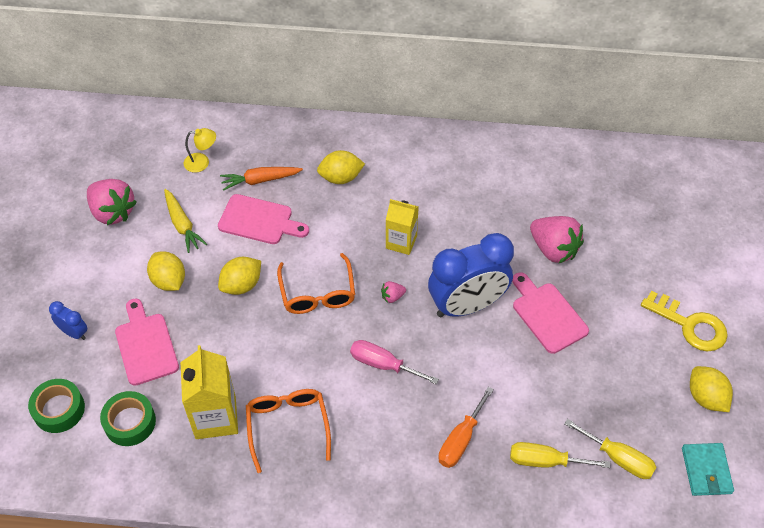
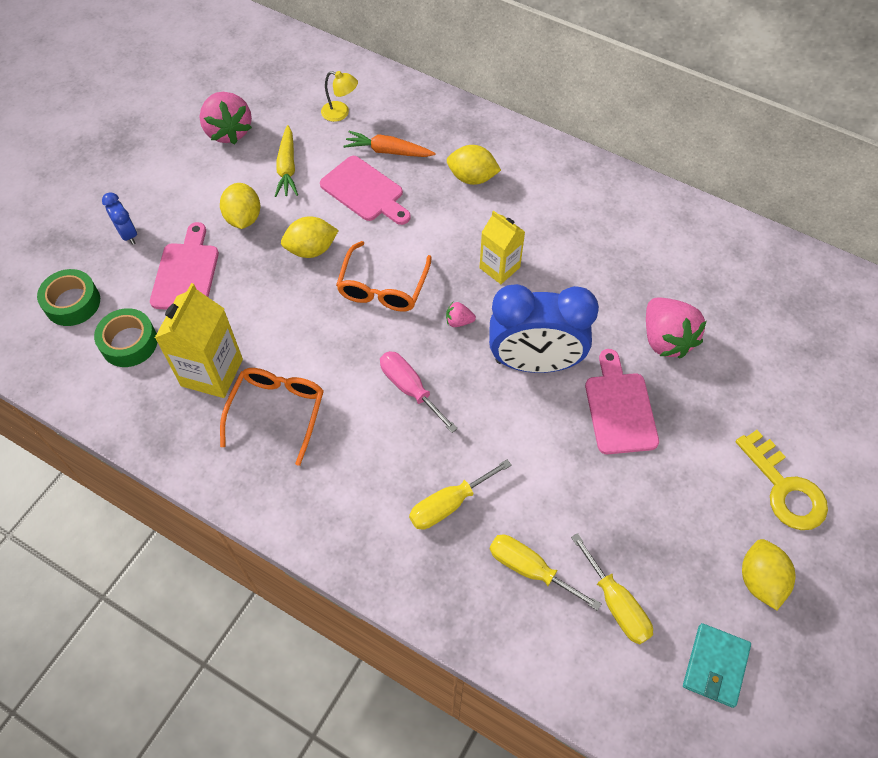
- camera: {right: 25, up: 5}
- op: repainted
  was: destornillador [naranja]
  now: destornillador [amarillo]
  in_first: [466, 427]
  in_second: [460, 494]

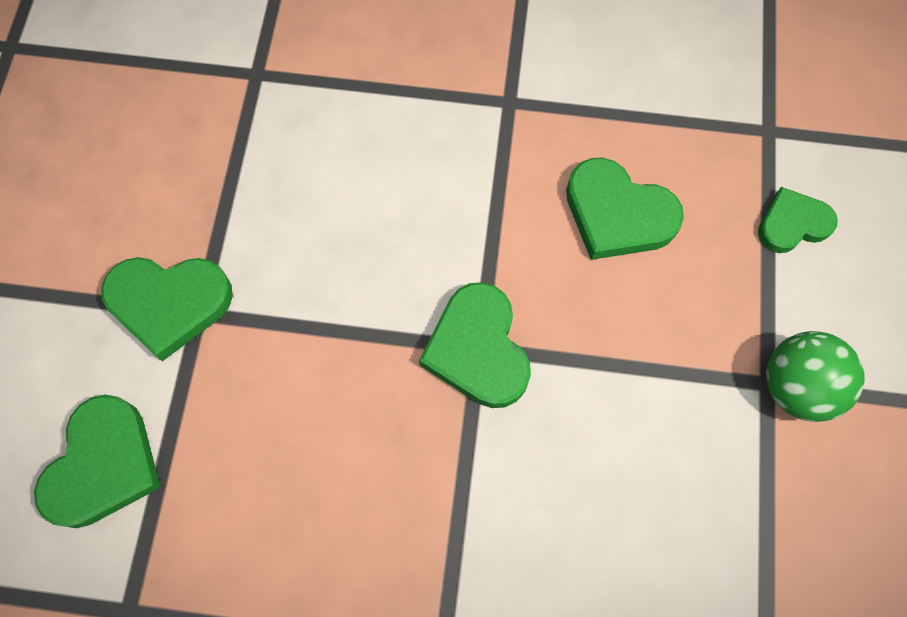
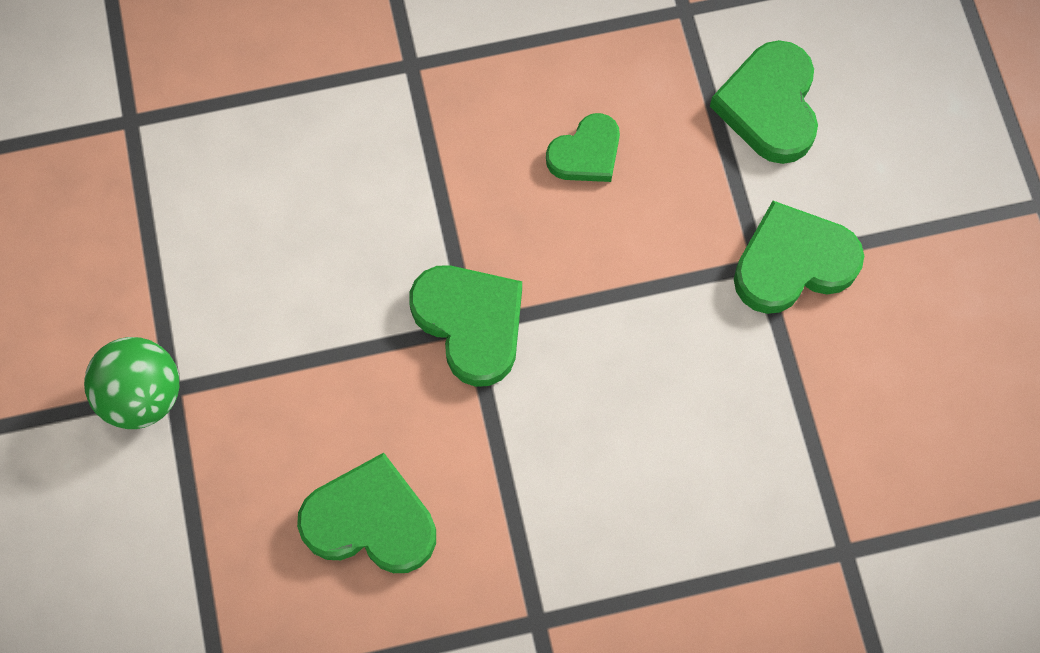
- camera: {right: 160, up: 0}
- op: shifted
  was: corazón [verde]
  in_first: [798, 220]
  in_second: [583, 147]

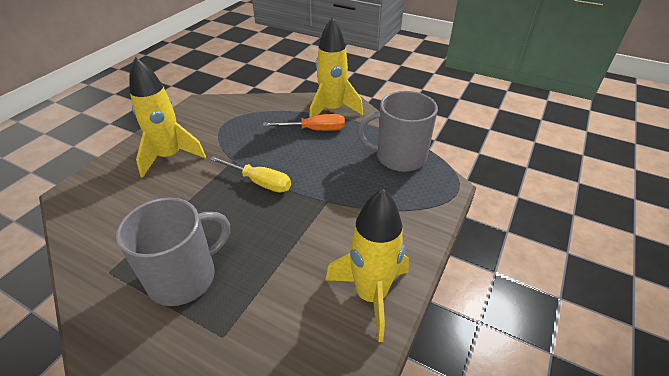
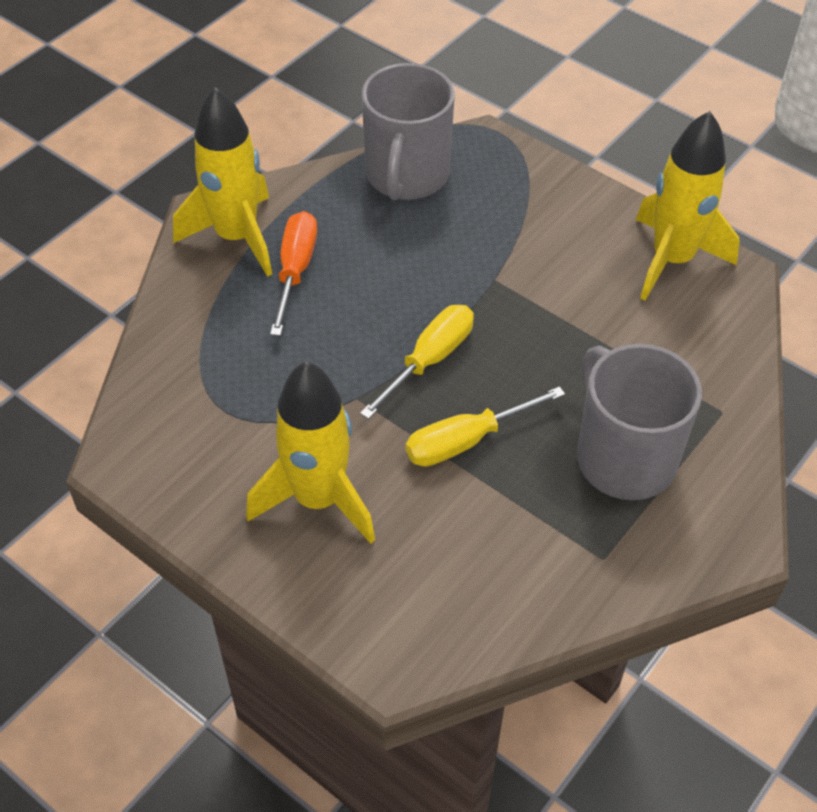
- camera: {right: -80, up: 10}
- op: new
  now: destornillador [amarillo]
  in_second: [485, 426]

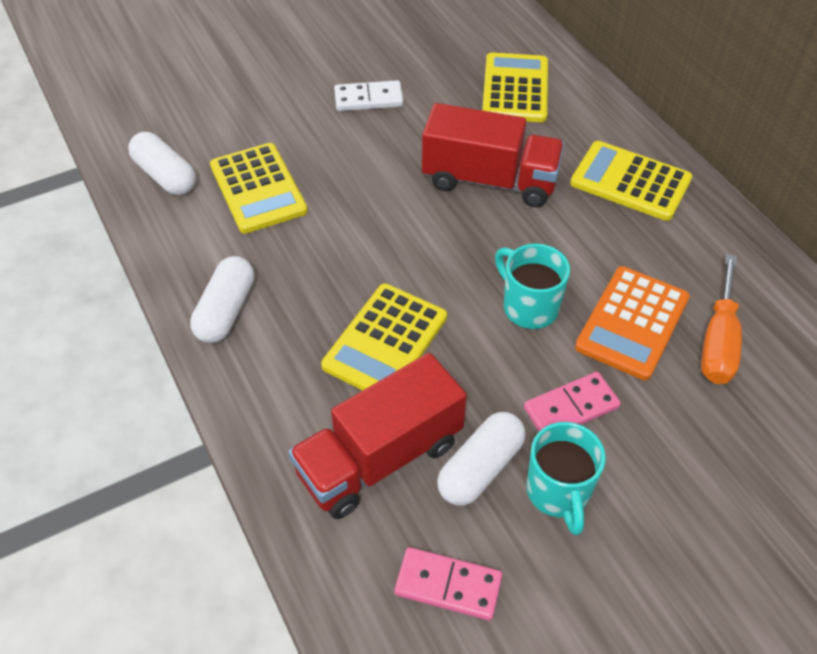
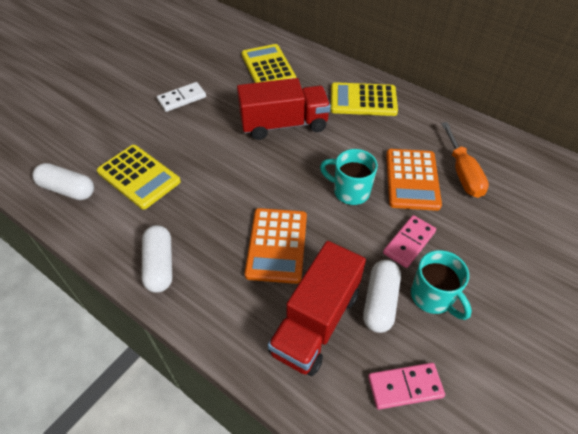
- camera: {right: -25, up: 0}
- op: repainted
  was: calculadora [amarillo]
  now: calculadora [naranja]
  in_first: [384, 336]
  in_second: [276, 246]

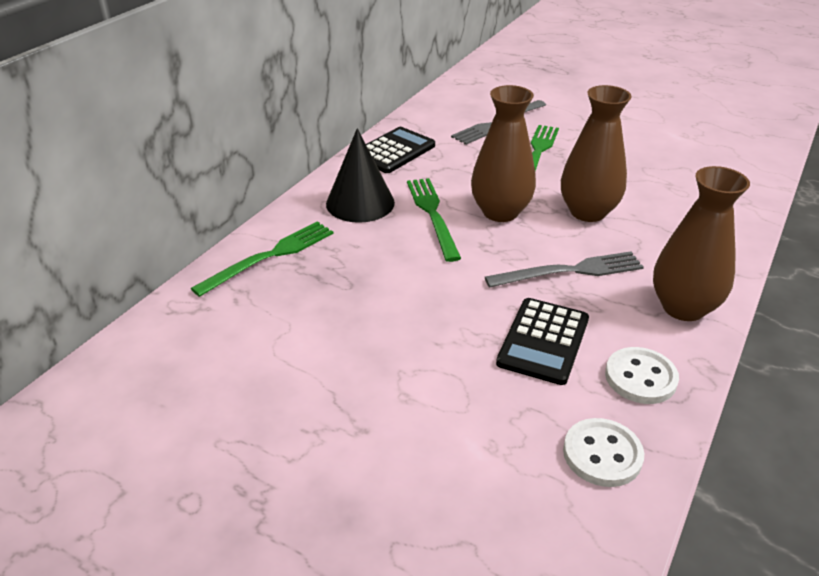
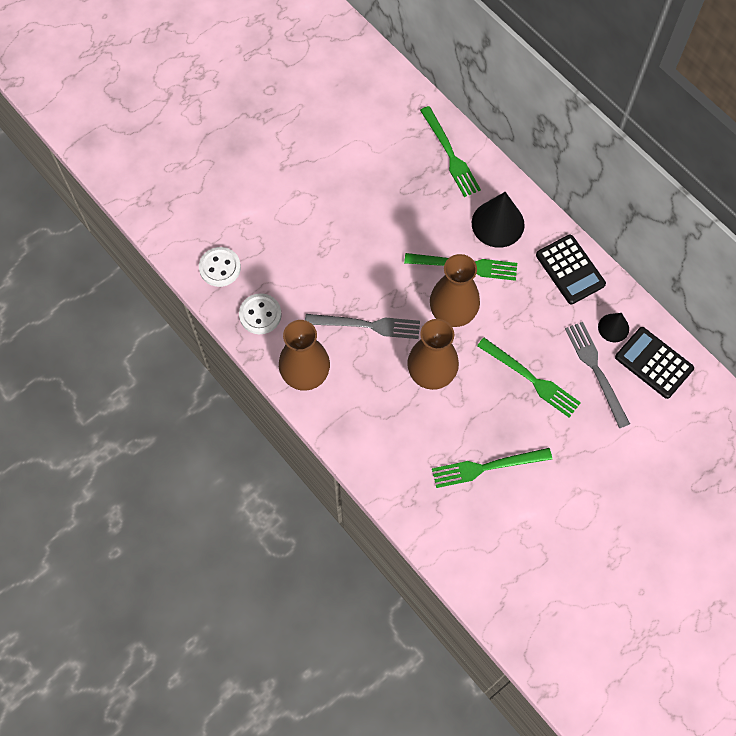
- camera: {right: 110, up: 30}
- op: rotated
  was: tenedor [gris]
  in_first: [564, 269]
  in_second: [362, 326]
  clockwise: -90
- op: shifted
  was: calculadora [negro]
  in_first: [542, 341]
  in_second: [654, 363]
- op: new
  now: tenedor [verde]
  in_second: [492, 468]
- op: new
  now: cono [negro]
  in_second: [613, 327]

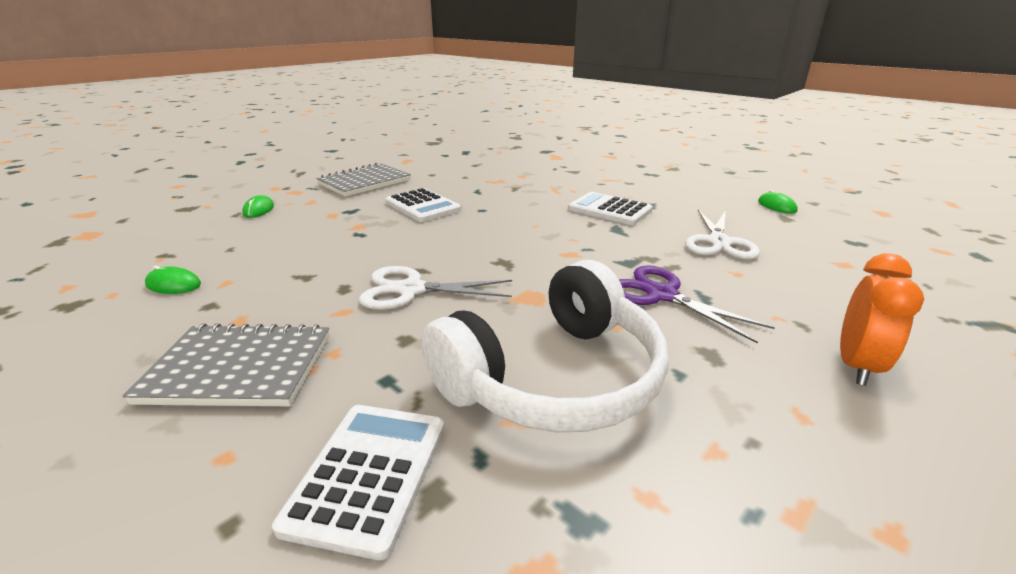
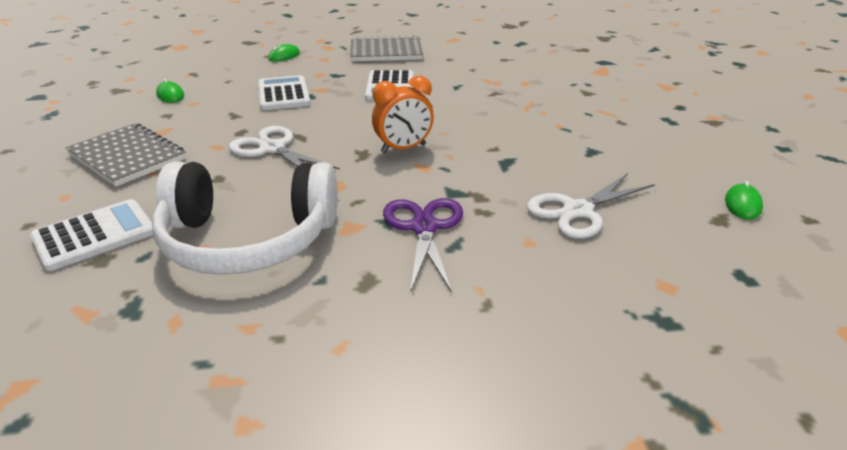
- camera: {right: 40, up: 5}
- op: shifted
  was: calculadora [blanco]
  in_first: [610, 208]
  in_second: [284, 92]
- op: shifted
  was: despertador [naranja]
  in_first: [882, 319]
  in_second: [403, 114]

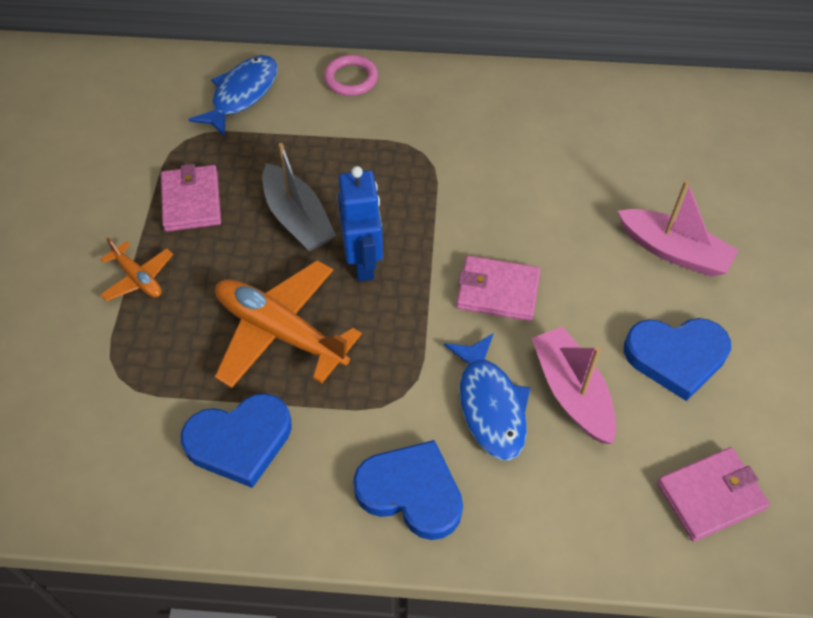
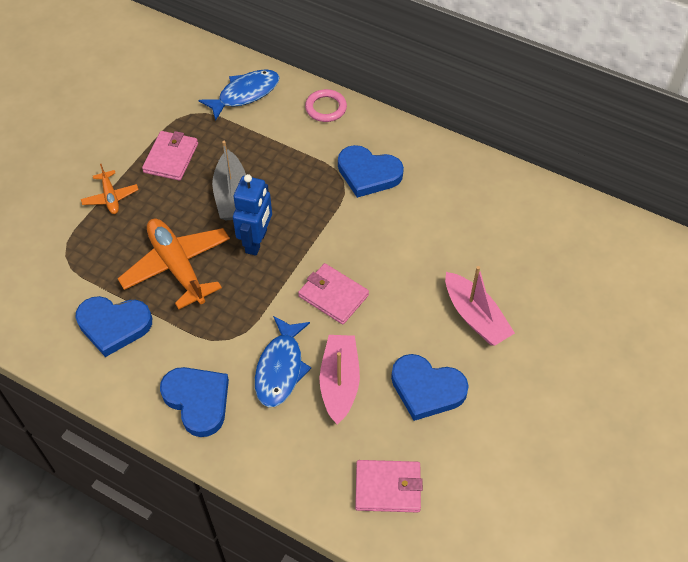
- camera: {right: 25, up: 0}
- op: new
  now: corazón [azul]
  in_second: [371, 171]

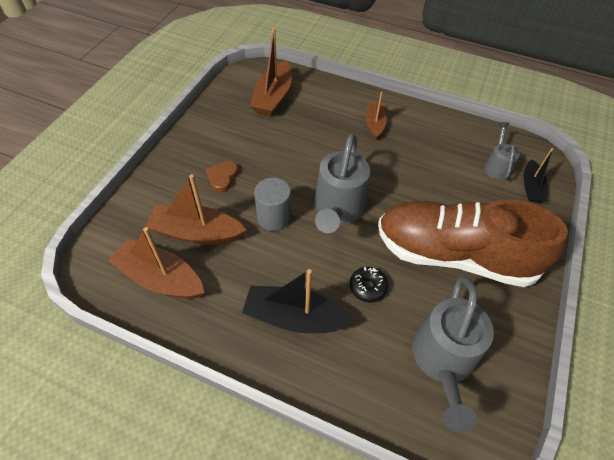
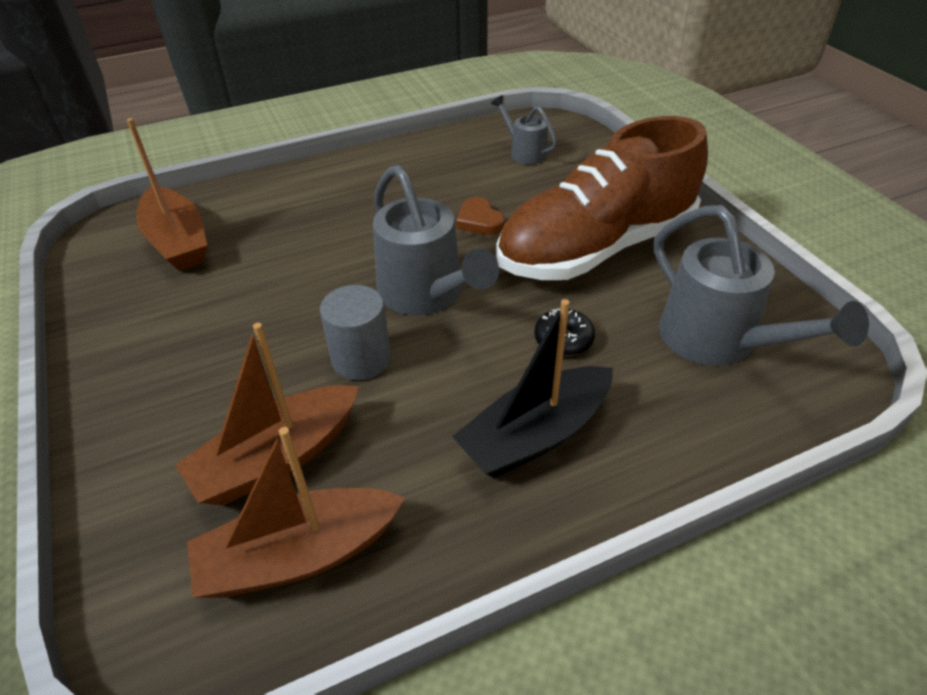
- camera: {right: -45, up: -10}
- op: shifted
  was: corazón [marrón]
  in_first: [222, 176]
  in_second: [480, 216]
- op: gone
  was: barco [marrón]
  in_first: [376, 116]
- op: gone
  was: barco [negro]
  in_first: [539, 175]

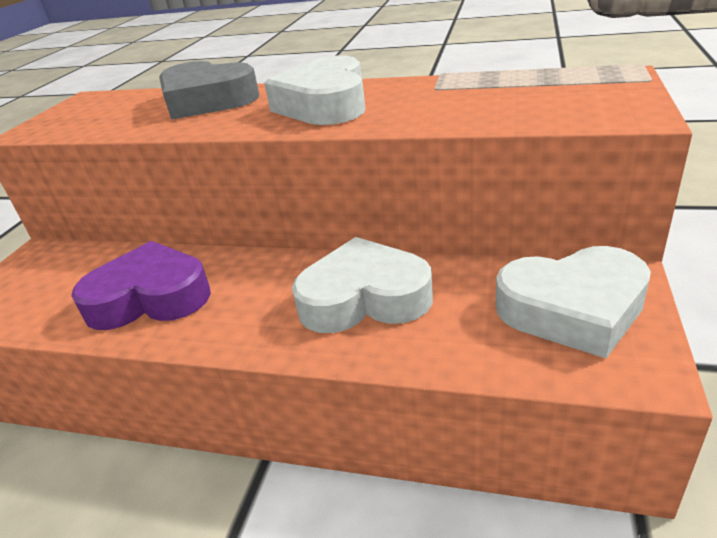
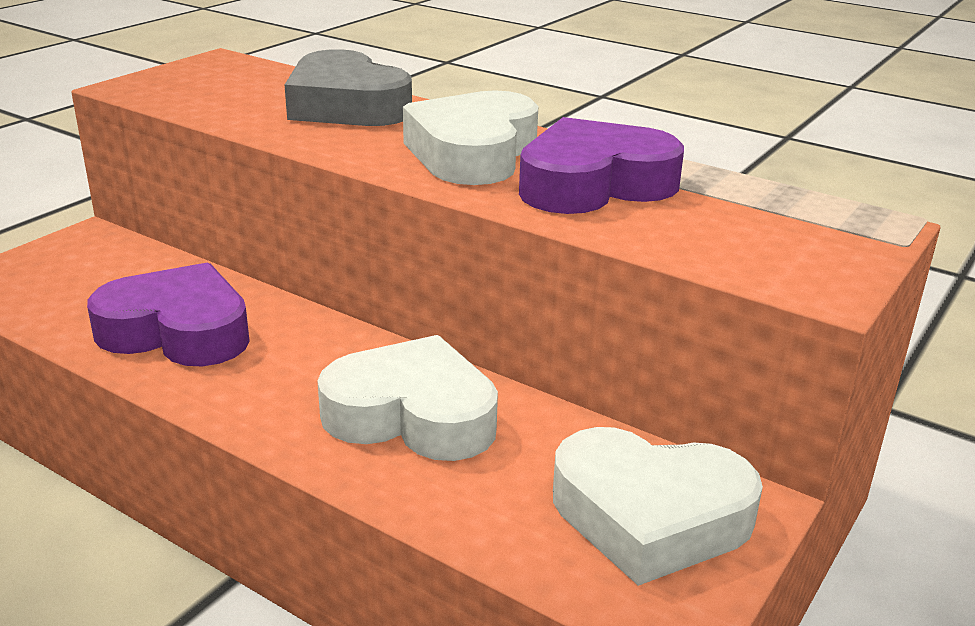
- camera: {right: 15, up: -5}
- op: new
  now: corazón [morado]
  in_second: [601, 165]

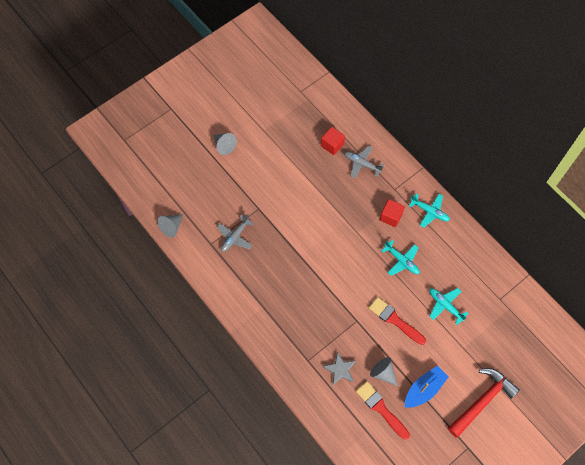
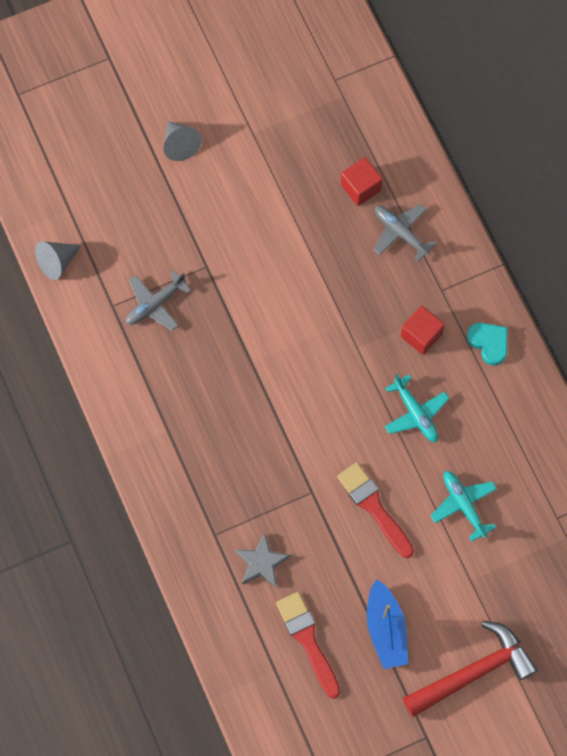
- camera: {right: 15, up: 5}
- op: gone
  was: cono [gris]
  in_first: [384, 371]
- op: rotated
  was: barco [azul]
  in_first: [426, 387]
  in_second: [387, 624]
  clockwise: 105
- op: swapped
  was: avión [turquesa]
  now: corazón [turquesa]
  in_first: [429, 210]
  in_second: [487, 344]

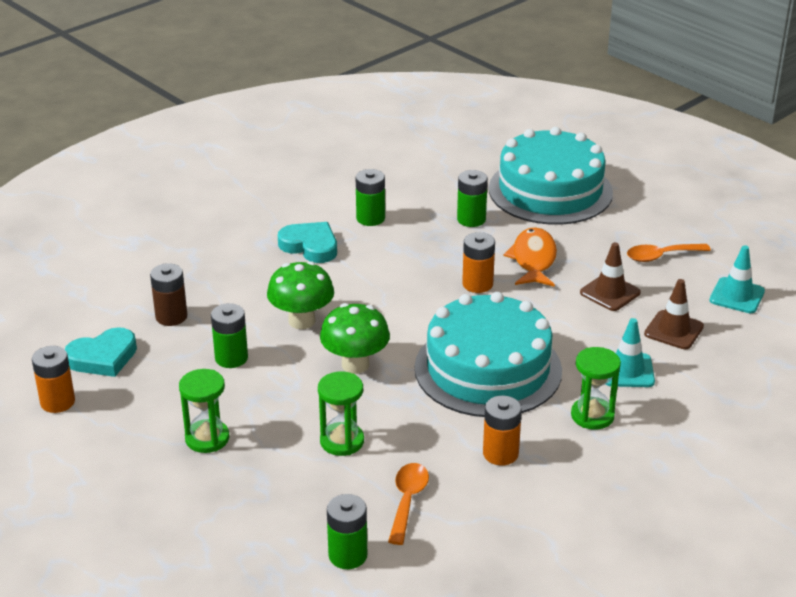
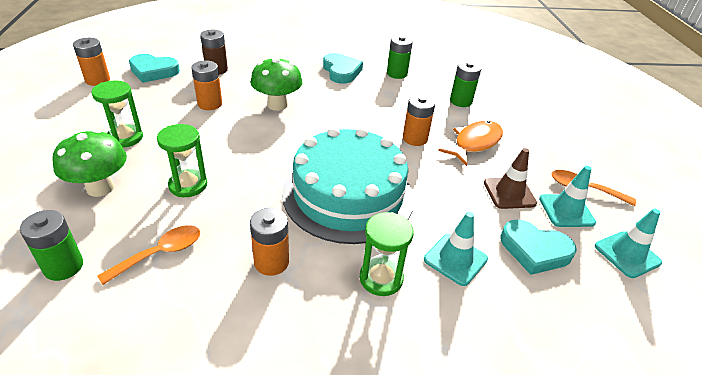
- camera: {right: 35, up: 5}
- op: repainted
  was: pila [verde]
  now: pila [naranja]
  in_first: [229, 335]
  in_second: [206, 85]
- op: shifted
  was: seta [verde]
  in_first: [355, 338]
  in_second: [90, 163]
- op: gone
  was: tarta [turquesa]
  in_first: [551, 176]
- op: swapped
  was: cono de tráfico [marrón]
  now: corazón [turquesa]
  in_first: [674, 314]
  in_second: [538, 247]
- op: new
  now: cono de tráfico [turquesa]
  in_second: [567, 196]

